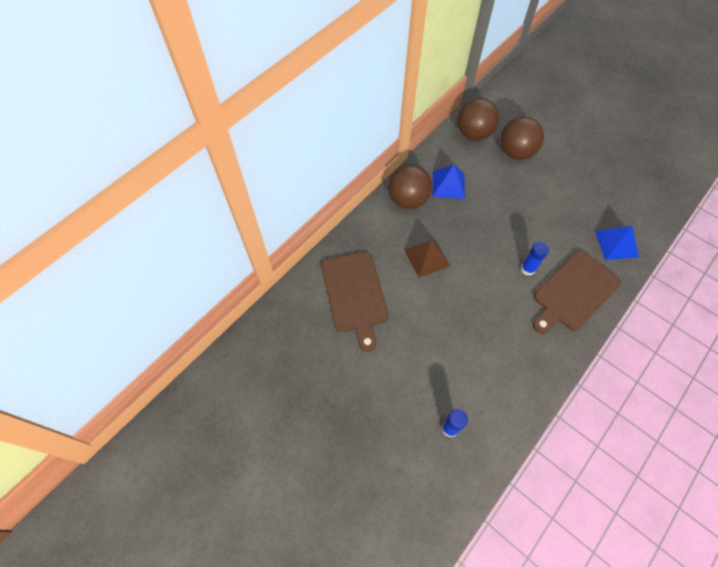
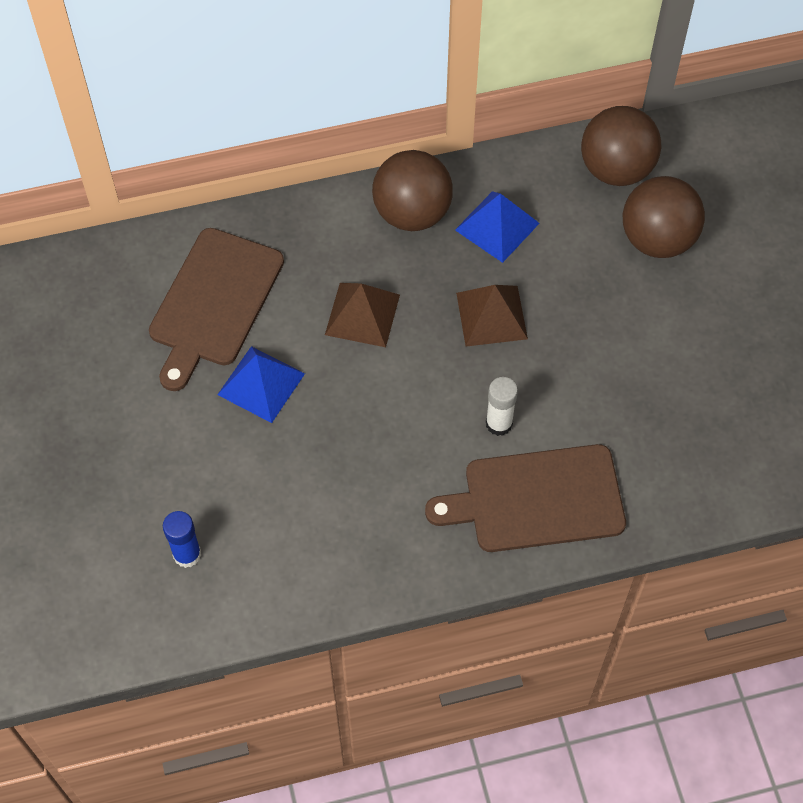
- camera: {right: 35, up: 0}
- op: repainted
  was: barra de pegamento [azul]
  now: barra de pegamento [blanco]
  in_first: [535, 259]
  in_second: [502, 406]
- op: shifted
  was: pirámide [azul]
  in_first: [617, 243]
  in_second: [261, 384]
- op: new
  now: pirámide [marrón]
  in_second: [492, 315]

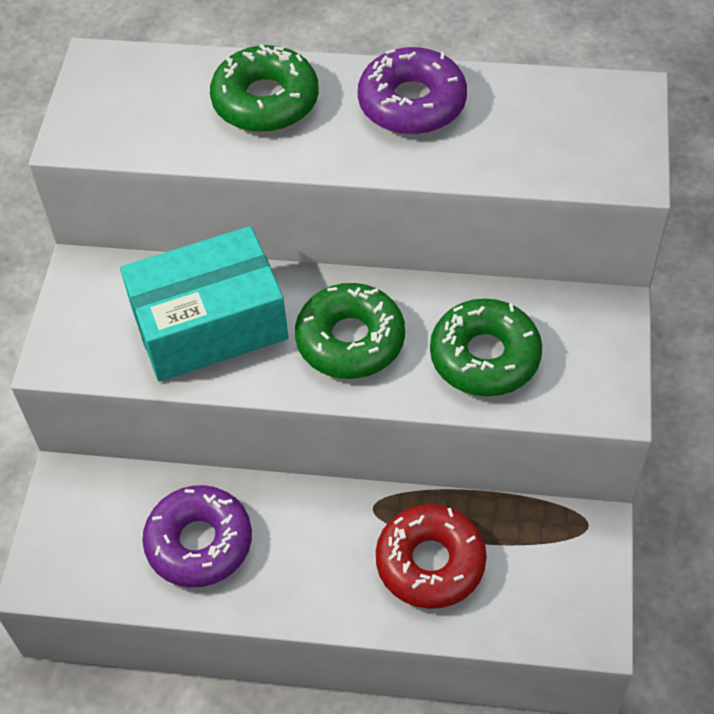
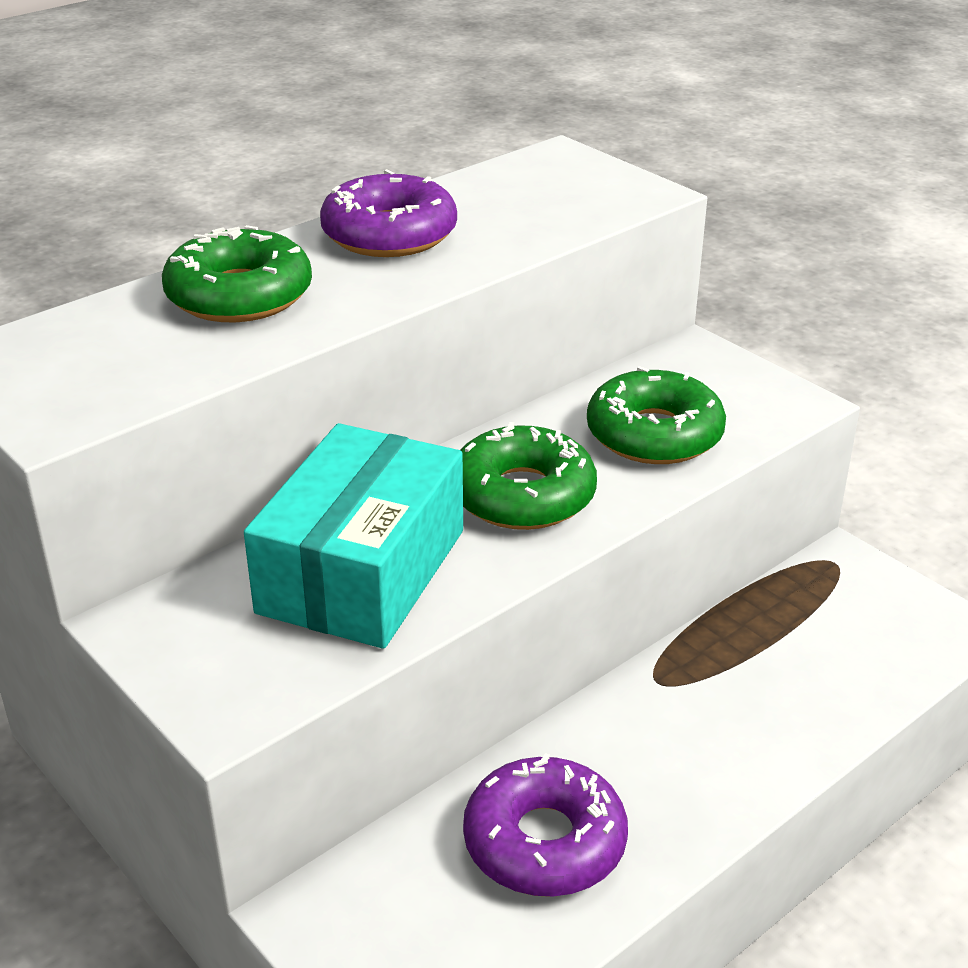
- camera: {right: -50, up: -20}
- op: gone
  was: rosquilla [rojo]
  in_first: [431, 556]

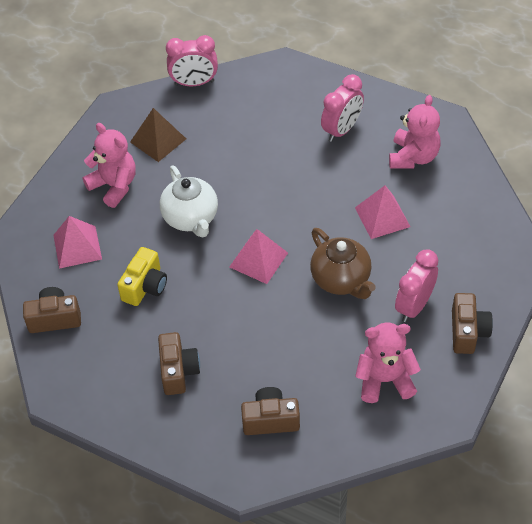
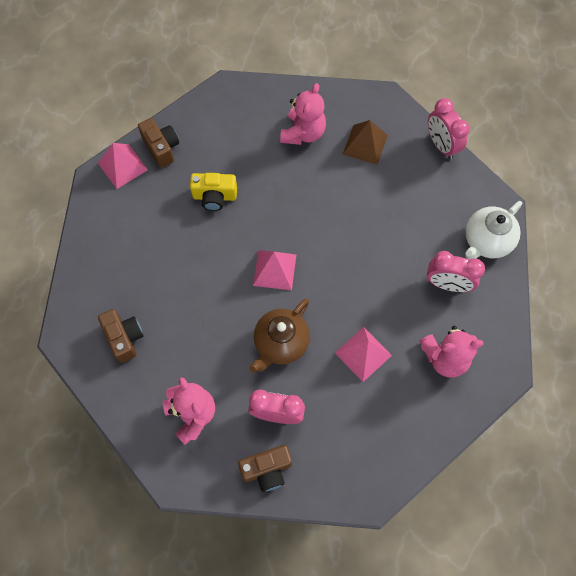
- camera: {right: 65, up: 15}
- op: shifted
  was: pirámide [rosa]
  in_first: [77, 242]
  in_second: [123, 166]
- op: gone
  was: cámara [marrón]
  in_first: [179, 363]
- op: shifted
  was: tetera [blanco]
  in_first: [189, 201]
  in_second: [493, 230]

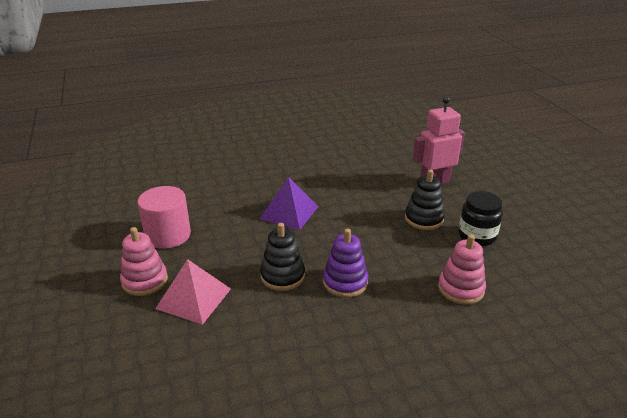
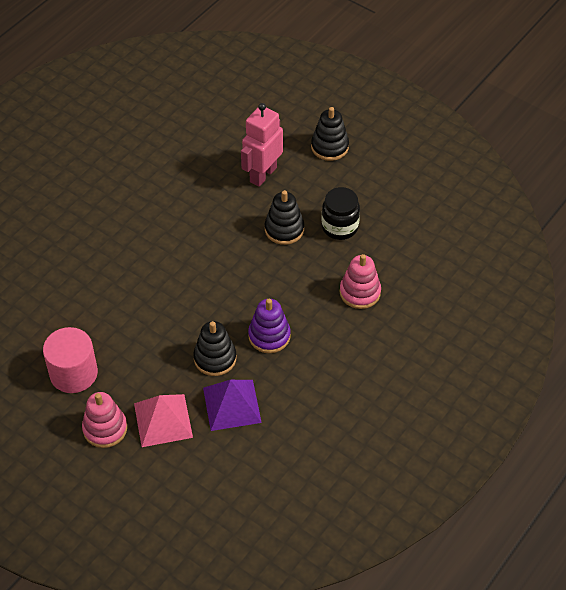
- camera: {right: -35, up: 20}
- op: shifted
  was: pirámide [morado]
  in_first: [289, 203]
  in_second: [232, 405]
- op: new
  now: juguete apilable [negro]
  in_second: [330, 134]

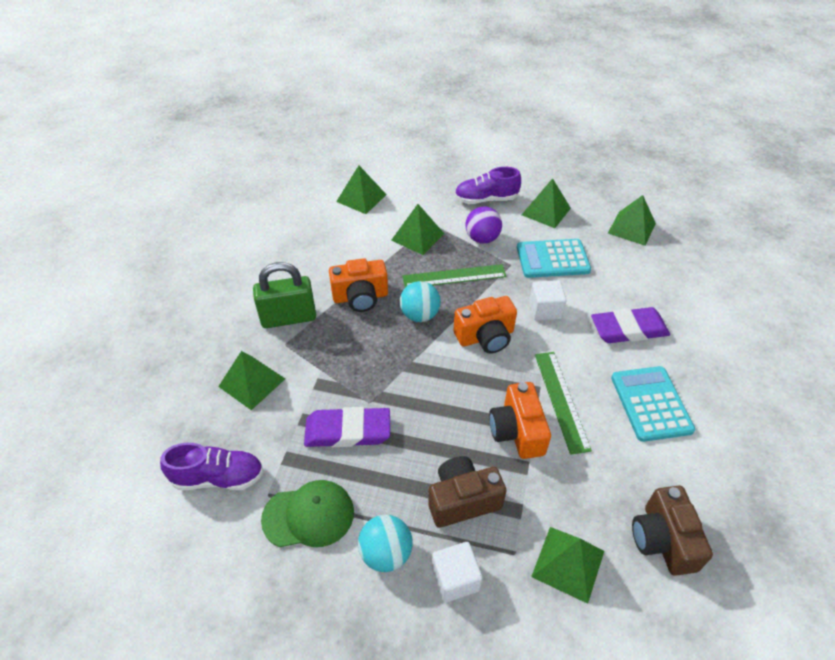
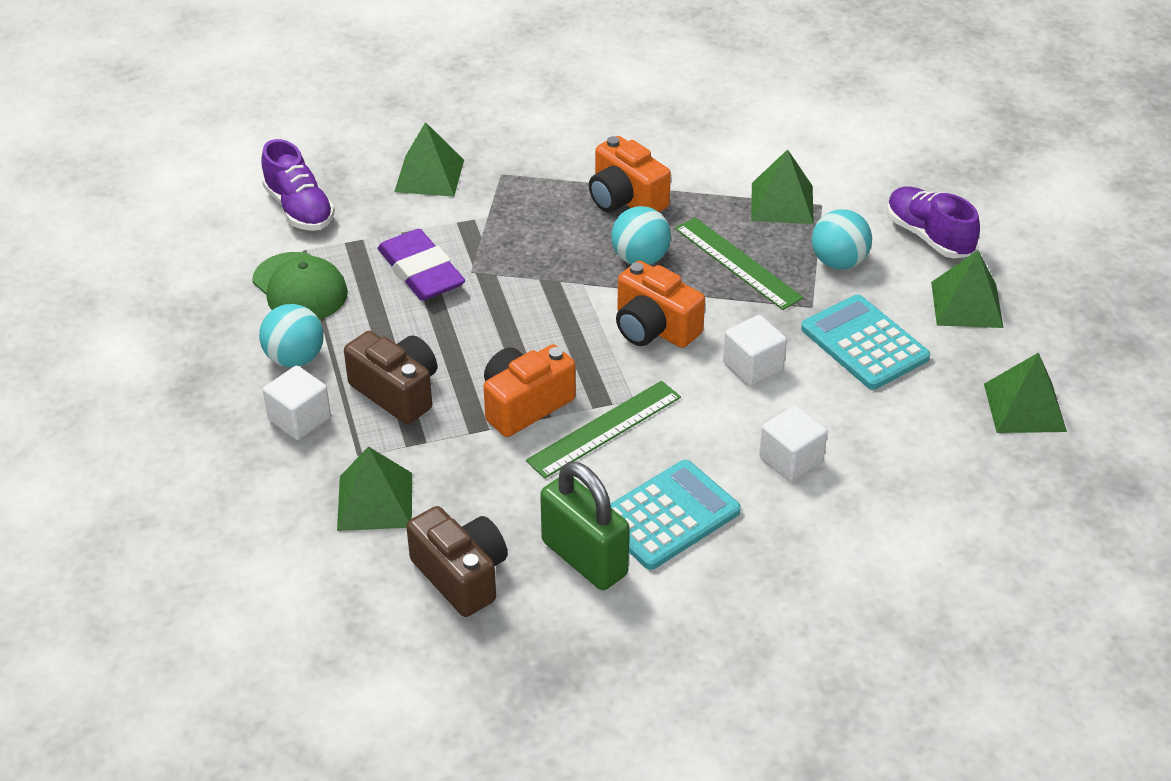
- camera: {right: 60, up: -5}
- op: shifted
  was: candado [verde]
  in_first: [284, 295]
  in_second: [585, 525]
- op: gone
  was: pirámide [verde]
  in_first: [361, 190]
- op: repainted
  was: pelota [morado]
  now: pelota [turquesa]
  in_first: [484, 225]
  in_second: [842, 239]
- op: swapped
  was: goma de borrar [morado]
  now: cubo [blanco]
  in_first: [630, 325]
  in_second: [793, 443]
- op: rotated
  was: cámara [marrón]
  in_first: [672, 531]
  in_second: [457, 561]
  clockwise: 90

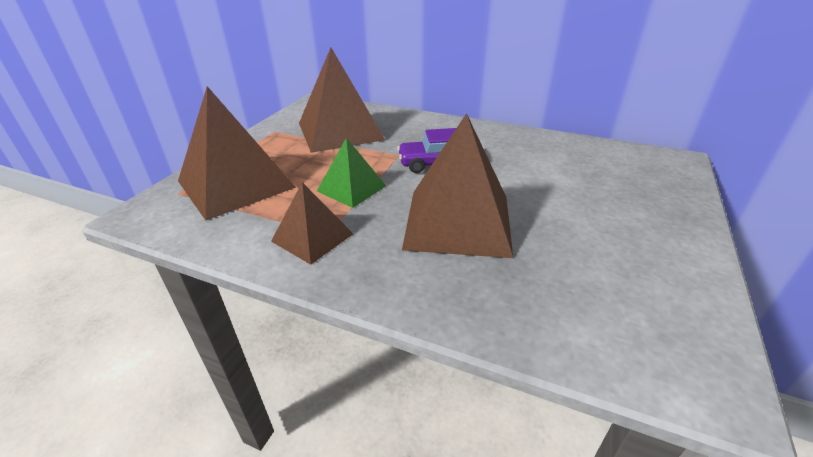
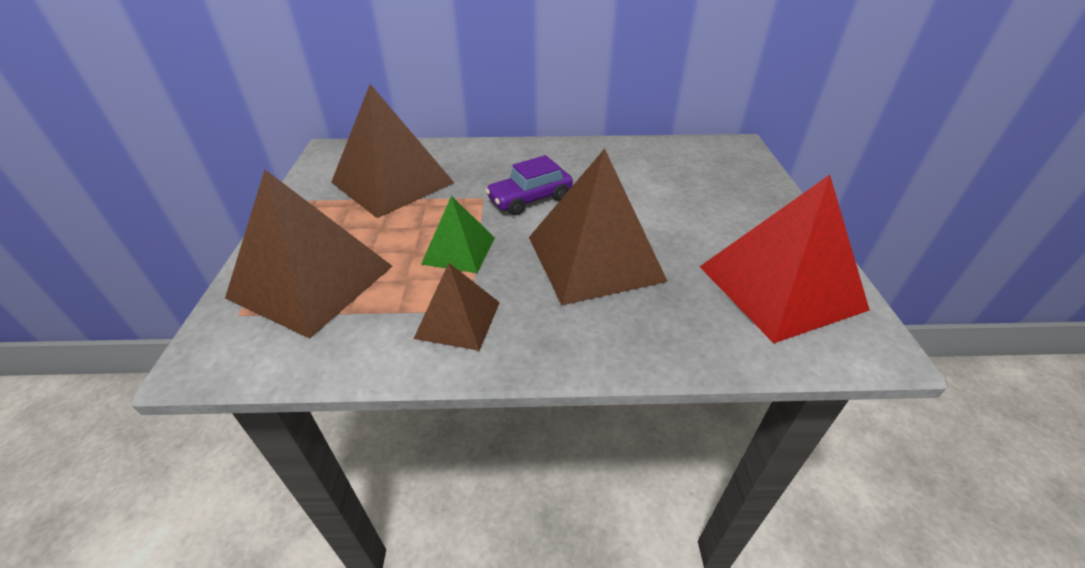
- camera: {right: -25, up: 5}
- op: new
  now: pirámide [rojo]
  in_second: [785, 259]

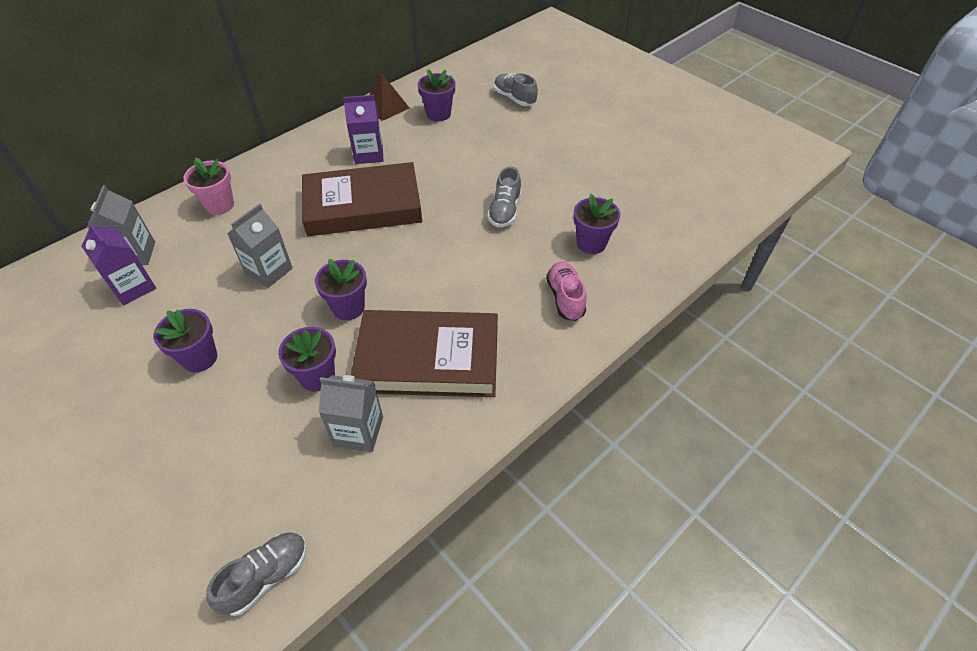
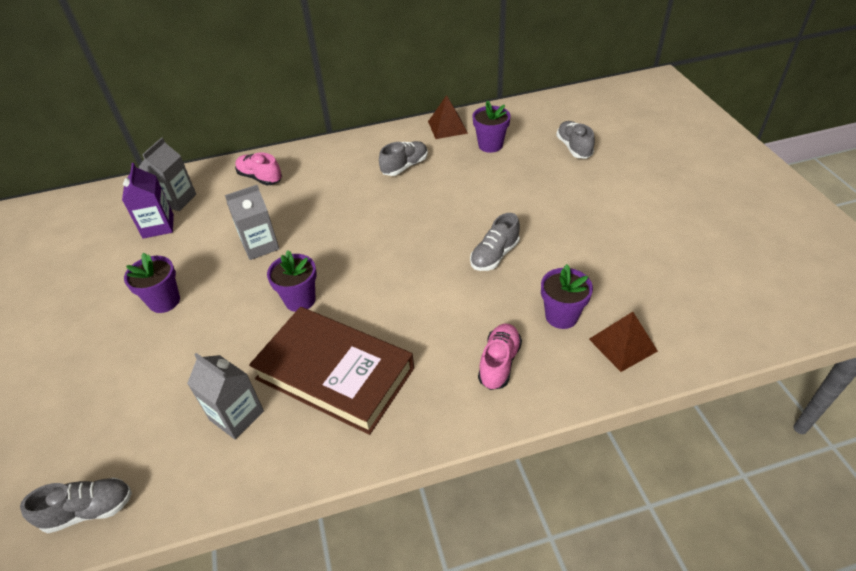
- camera: {right: 30, up: -5}
- op: swapped
  was: maceta [rosa]
  now: zapato [rosa]
  in_first: [208, 186]
  in_second: [258, 169]
- op: gone
  was: maceta [morado]
  in_first: [307, 359]
- op: gone
  was: libro [marrón]
  in_first: [362, 199]
- op: swapped
  was: cartón de leche [morado]
  now: zapato [gris]
  in_first: [363, 129]
  in_second: [403, 158]
- op: new
  now: pirámide [marrón]
  in_second: [623, 342]

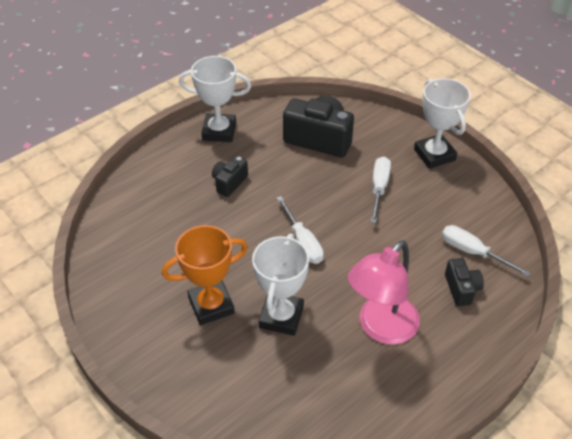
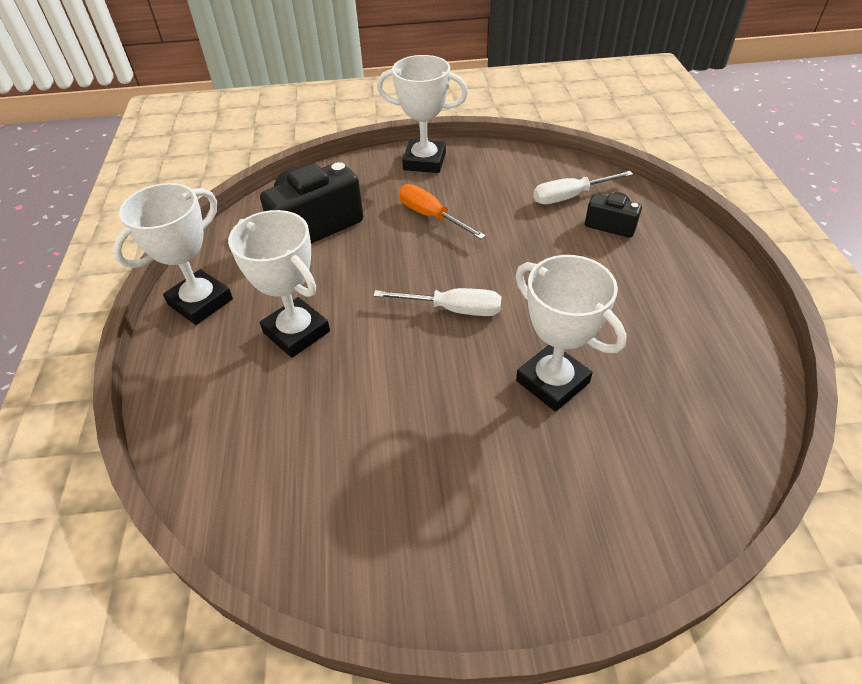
- camera: {right: -55, up: 0}
- op: gone
  was: trofeo [naranja]
  in_first: [205, 275]
- op: swapped
  was: cámara [negro]
  now: trofeo [blanco]
  in_first: [230, 176]
  in_second: [279, 284]
- op: gone
  was: lámpara [rosa]
  in_first: [384, 293]
- op: repainted
  was: destornillador [blanco]
  now: destornillador [naranja]
  in_first: [381, 189]
  in_second: [442, 211]

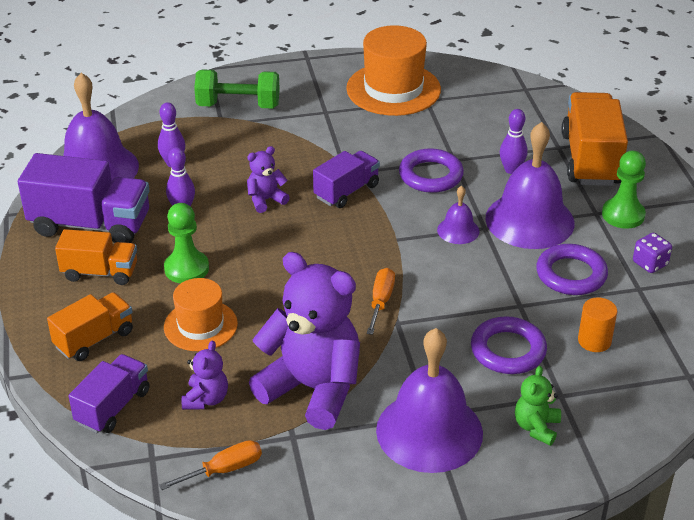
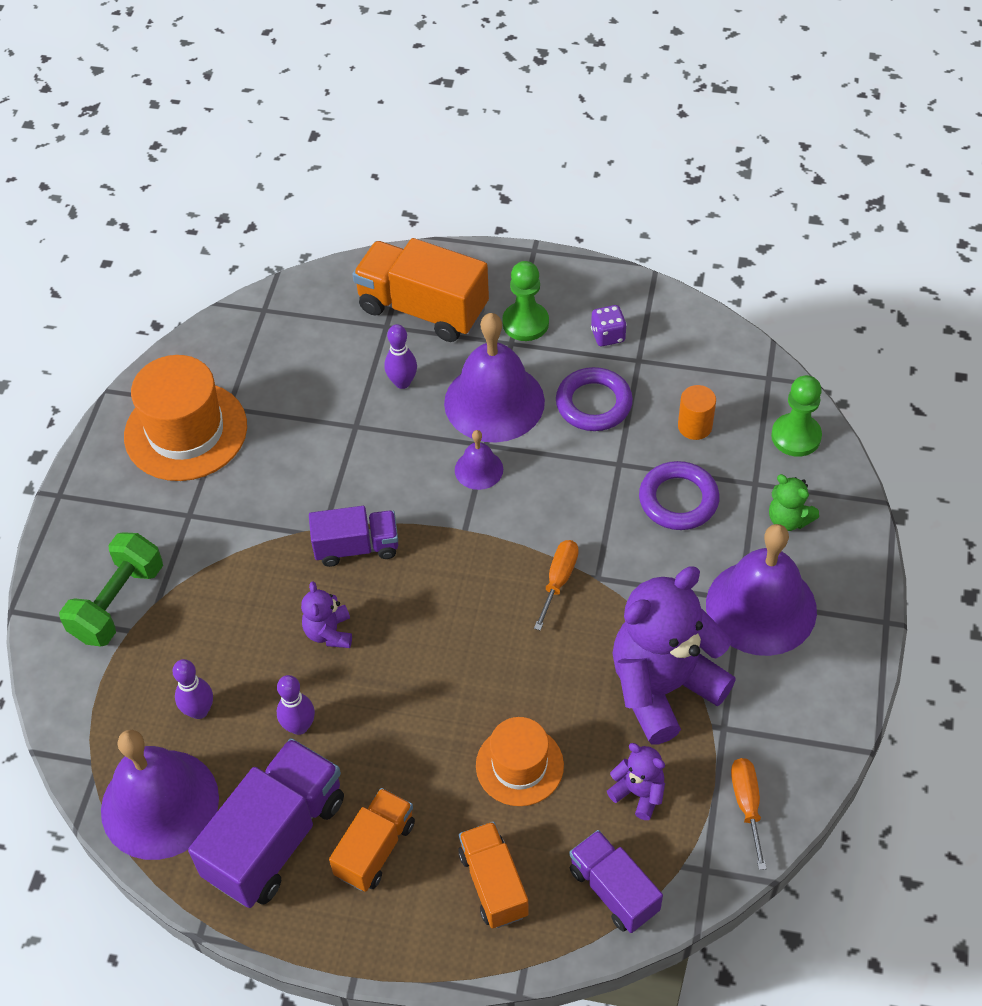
- camera: {right: -65, up: 15}
- op: shifted
  was: peón [verde]
  in_first: [186, 243]
  in_second: [796, 416]
- op: rotated
  was: camión [morado]
  in_first: [346, 179]
  in_second: [353, 536]
  clockwise: 105
- op: rotated
  was: destornillador [naranja]
  in_first: [381, 301]
  in_second: [556, 585]
  clockwise: 75
- op: gone
  was: anillo [morado]
  in_first: [431, 170]

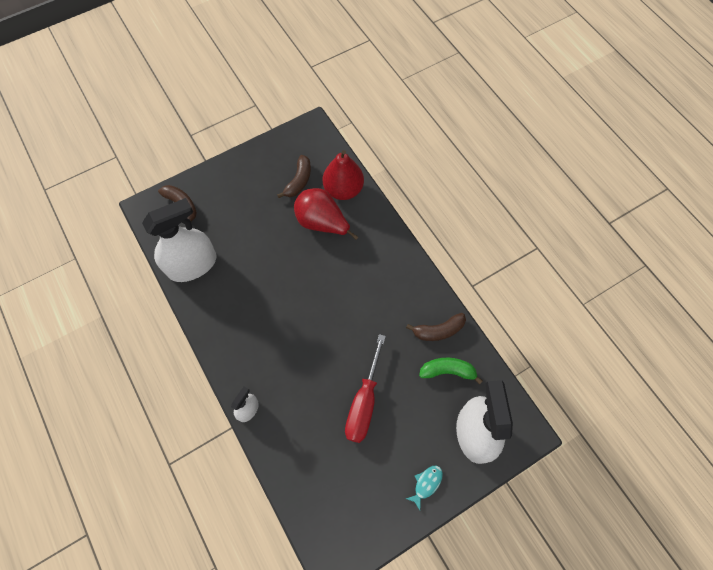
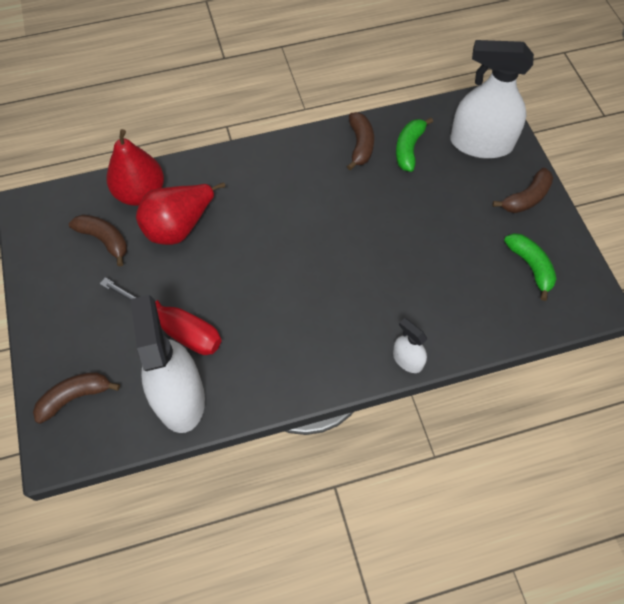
- camera: {right: -75, up: -5}
- op: shifted
  was: destornillador [rojo]
  in_first: [365, 388]
  in_second: [161, 316]
- op: swapped
  was: pez [turquesa]
  now: plátano [marrón]
  in_first: [424, 487]
  in_second: [522, 190]
- op: new
  now: plátano [verde]
  in_second: [530, 267]

